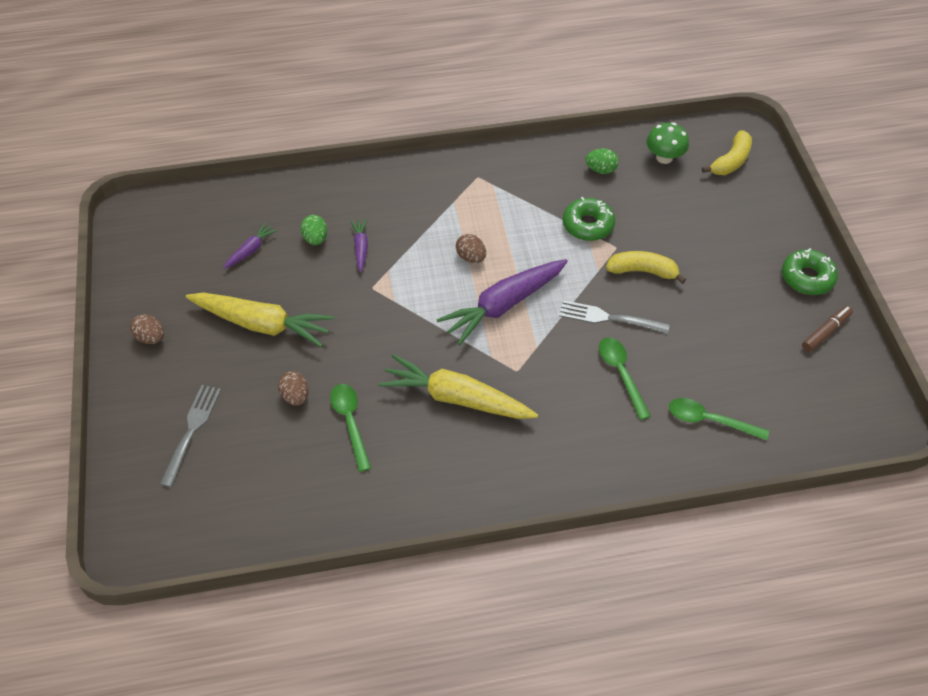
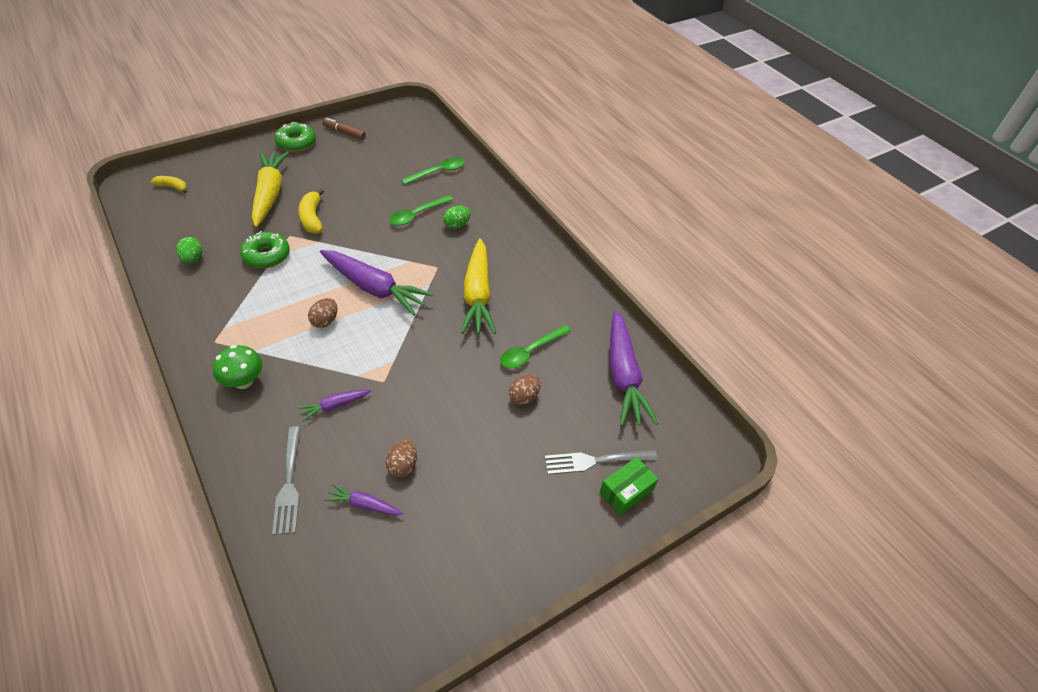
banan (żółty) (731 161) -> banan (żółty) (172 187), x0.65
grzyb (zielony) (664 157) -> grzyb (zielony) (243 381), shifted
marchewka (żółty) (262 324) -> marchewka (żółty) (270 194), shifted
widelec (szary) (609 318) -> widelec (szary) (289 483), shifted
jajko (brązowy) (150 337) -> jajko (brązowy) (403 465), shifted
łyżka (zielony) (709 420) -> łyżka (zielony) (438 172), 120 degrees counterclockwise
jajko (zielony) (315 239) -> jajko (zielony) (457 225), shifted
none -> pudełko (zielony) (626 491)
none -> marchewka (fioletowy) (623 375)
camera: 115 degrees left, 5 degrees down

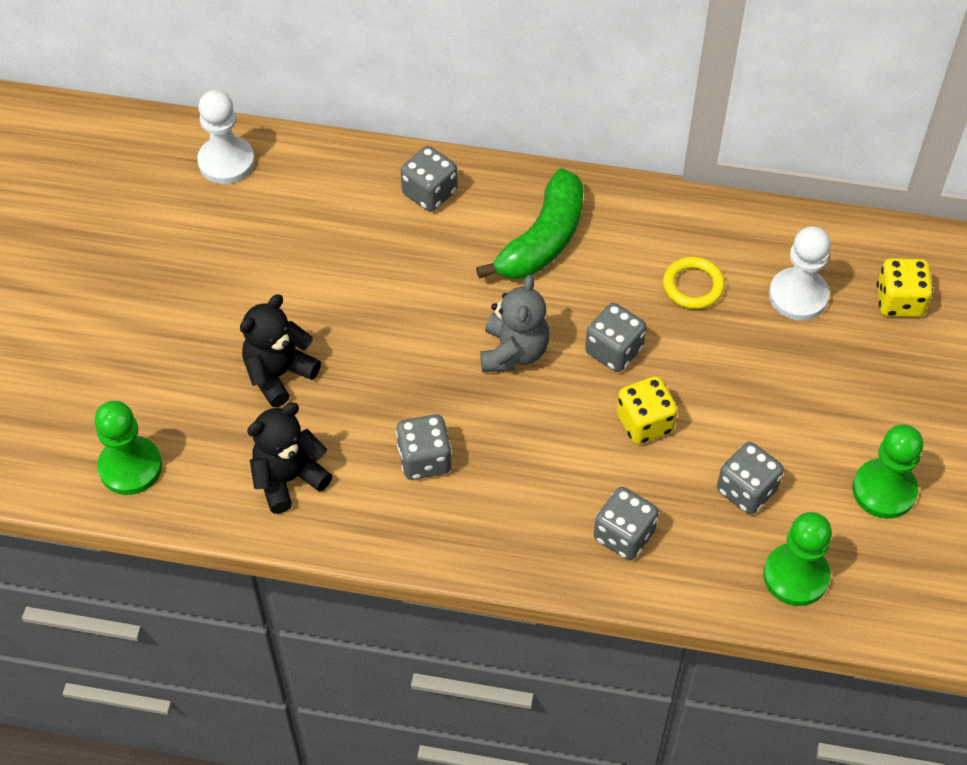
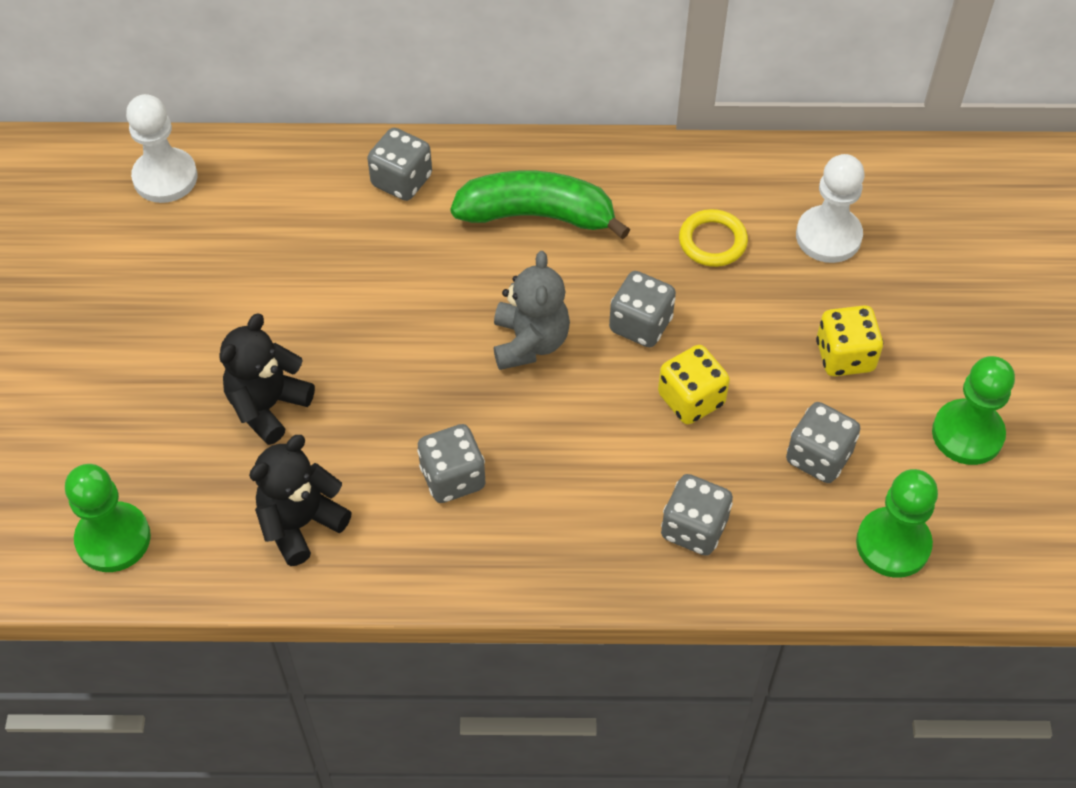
banan (zielony) (542 240) -> banan (zielony) (537 215), 105 degrees counterclockwise
kostka do gry (żółty) (899 301) -> kostka do gry (żółty) (844 356), shifted
camera: 10 degrees left, 0 degrees up

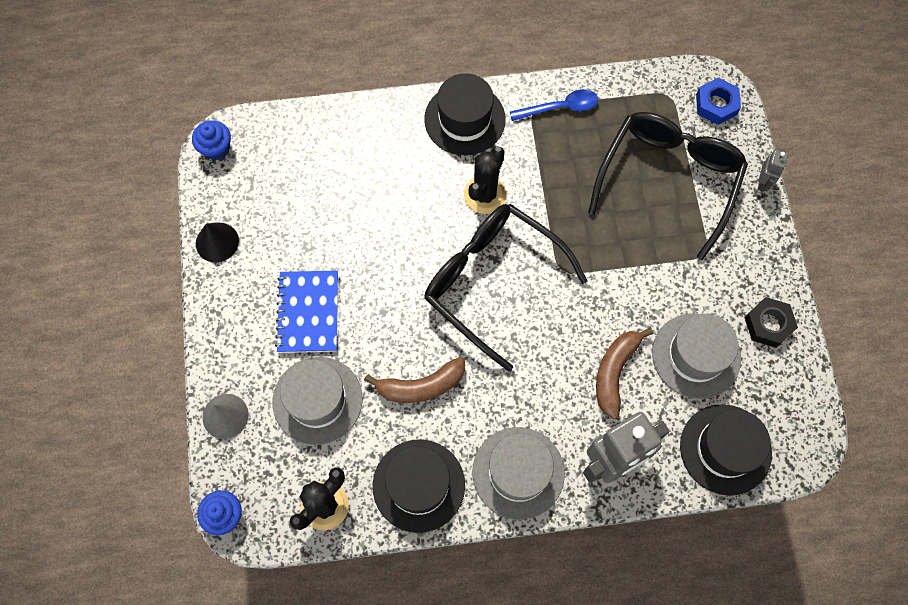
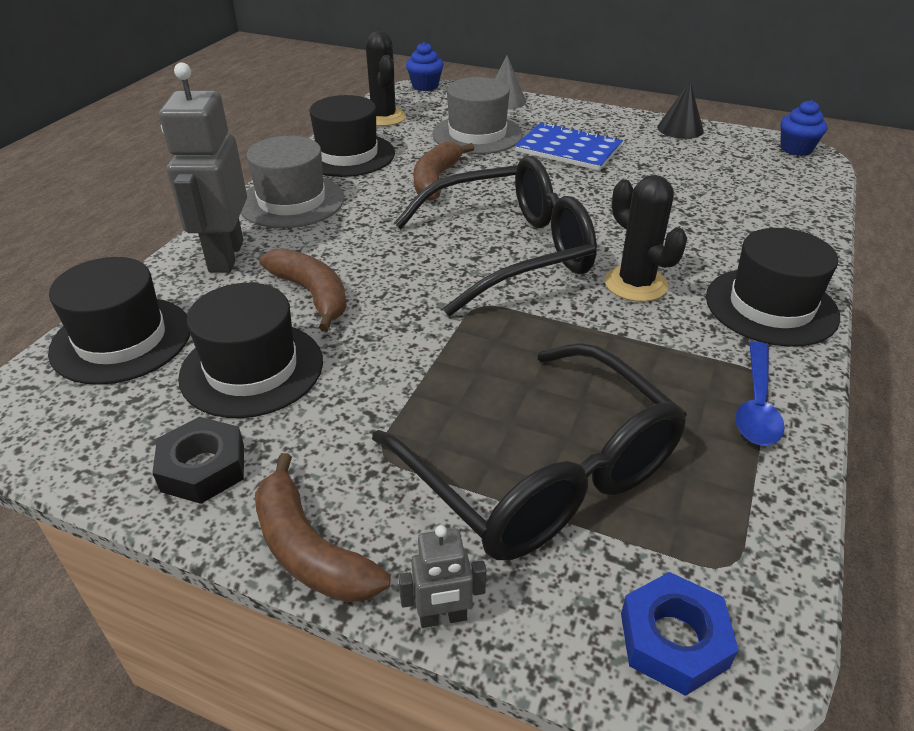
kapelusz (szary) (696 355) -> kapelusz (czarny) (252 369)
none -> banan (brązowy) (309 549)
robot (szary) (763 182) -> robot (szary) (443 617), 60 degrees counterclockwise
camera: 120 degrees right, 30 degrees down

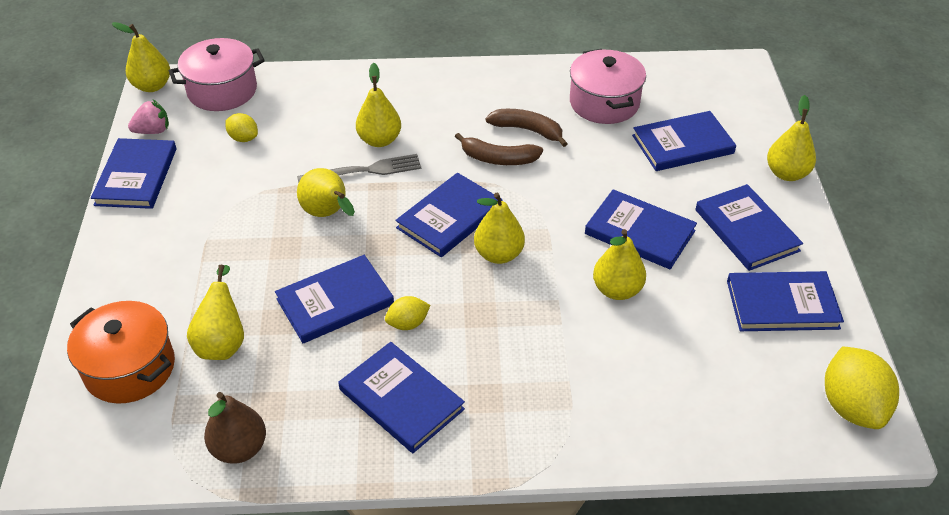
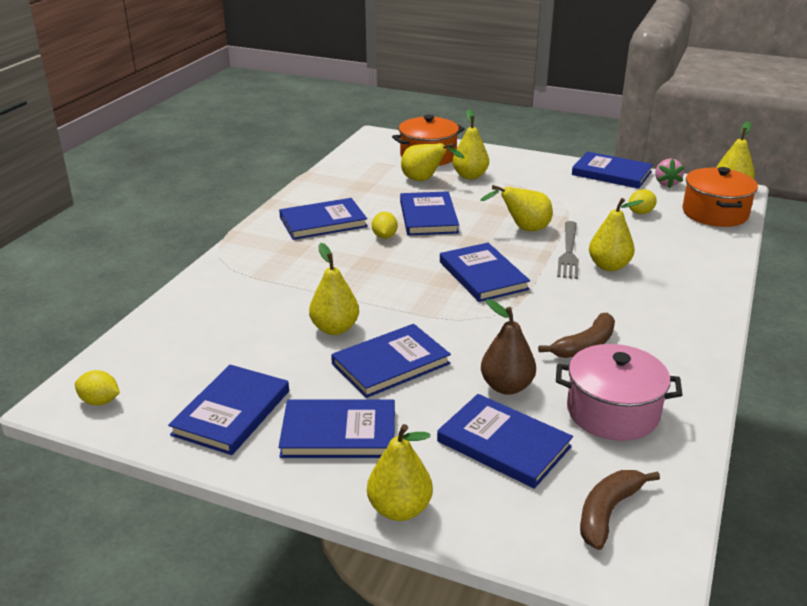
cytryna (żółty) (851 406) -> cytryna (żółty) (100 401), x0.53
książka (niebieski) (682 144) -> książka (niebieski) (504 444), 60 degrees counterclockwise
gruszka (żółty) (498 254) -> gruszka (żółty) (470 176), shifted
gruszka (brązowy) (239 448) -> gruszka (brązowy) (506 386), shifted
banan (brązowy) (498 159) -> banan (brązowy) (608 512), shifted
garnek (różowy) (222 90) -> garnek (pomarańczowy) (714 213)
camera: 115 degrees right, 15 degrees down

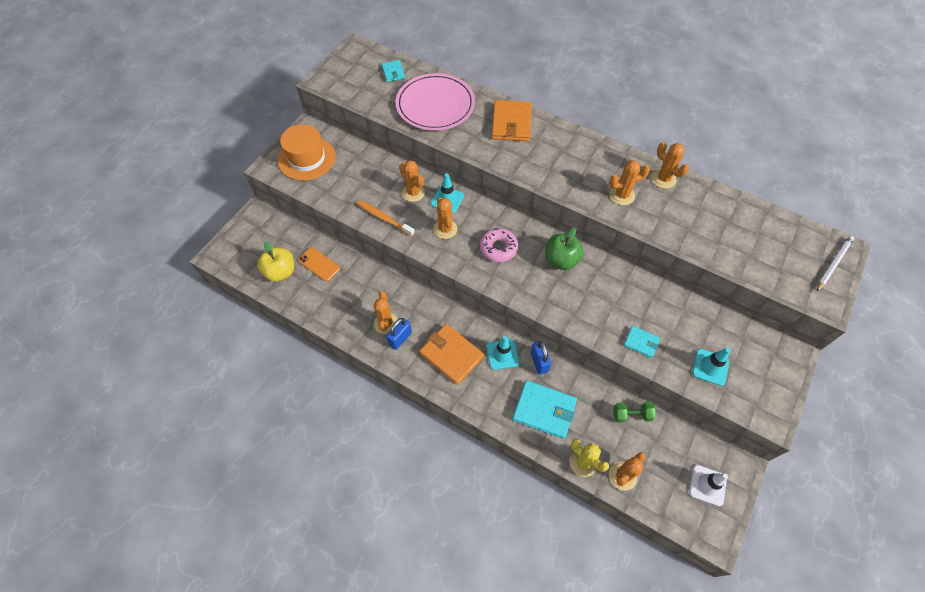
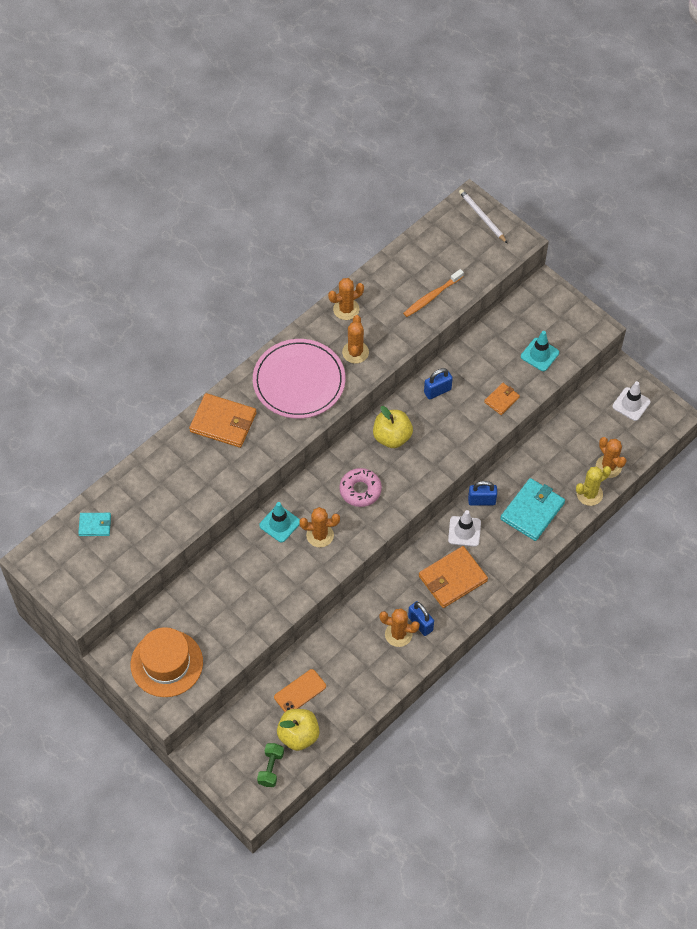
talerz (różowy) (435 105) -> talerz (różowy) (299 381), shifted
hantel (zielony) (631 415) -> hantel (zielony) (271 768), shifted
jabłko (zielony) (561 260) -> jabłko (żółty) (392 437)
szczoteczka do zębów (pomarańczowy) (384 218) -> szczoteczka do zębów (pomarańczowy) (432 297), shifted
none -> kłódka (niebieski) (437 391)
pachołek (turkusowy) (502 354) -> pachołek (biały) (464 531)
portfel (turkusowy) (641 342) -> portfel (pomarańczowy) (501 400)
kaktus (pomarańczowy) (413 192) -> none
camera: 75 degrees left, 0 degrees up

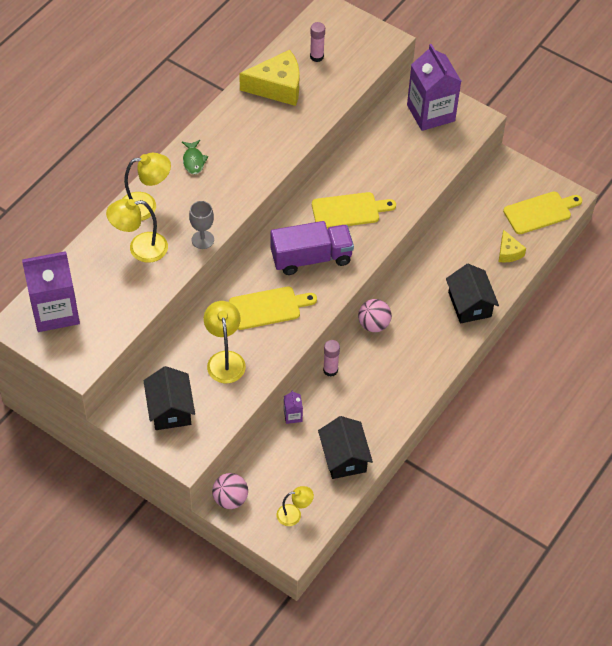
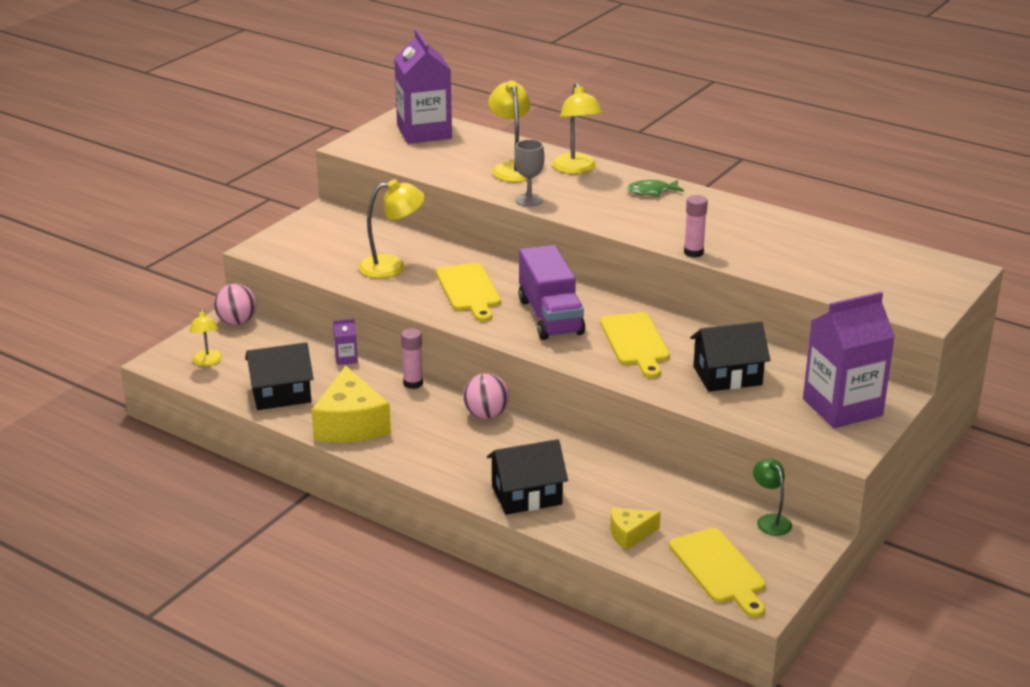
ser (żółty) (277 87) -> ser (żółty) (351 424), shifted
klej w sztyfcie (różowy) (316 56) -> klej w sztyfcie (różowy) (693 252), shifted
domek (czarny) (170 409) -> domek (czarny) (727 376), shifted
none -> lampka (zielony) (770 520)
camera: 90 degrees right, 25 degrees down

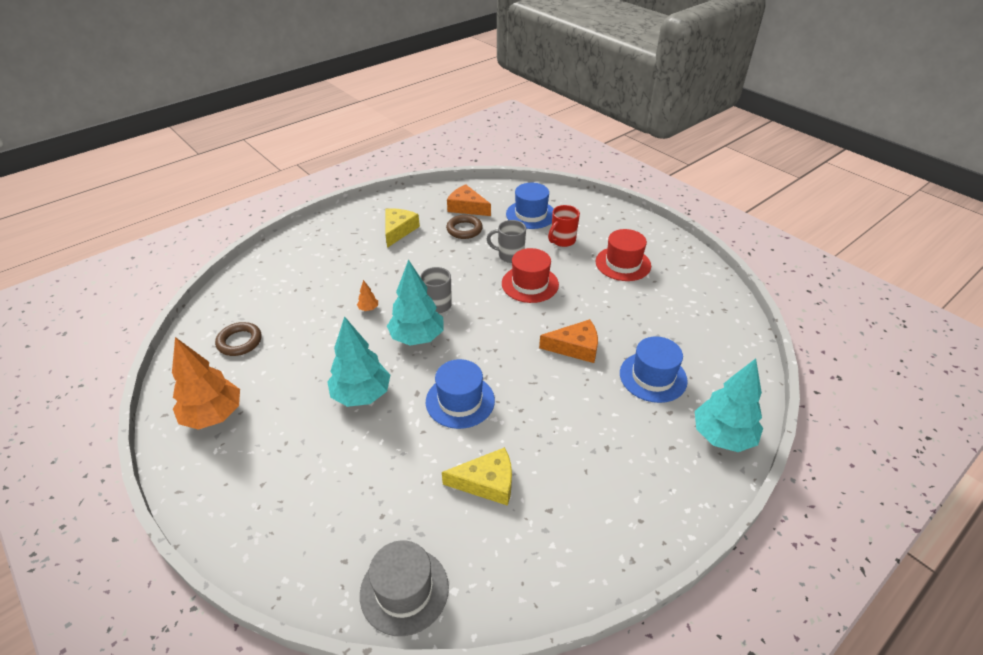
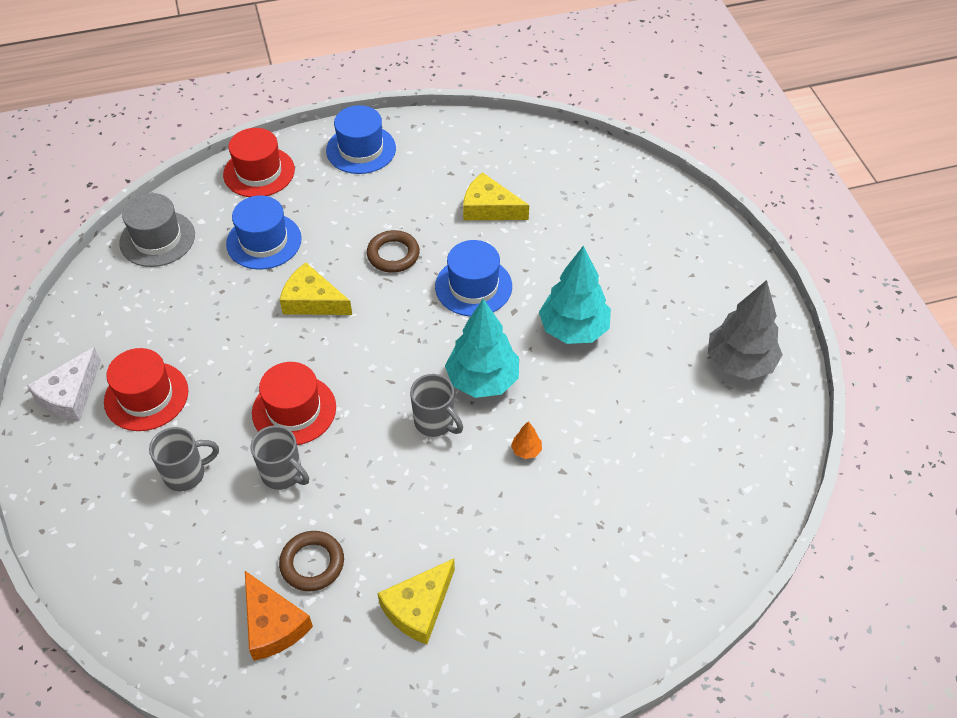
none -> ser (biały) (70 395)
kapelusz (szary) (404 590) -> kapelusz (szary) (157 239), shifted
kubek (czerwony) (562 241) -> kubek (szary) (186 474)
drzewko (turkusowy) (722 436) -> kapelusz (czerwony) (259 172)
ser (pomarańczowy) (575 347) -> ser (żółty) (312 301)
kapelusz (niebieski) (531 214) -> kapelusz (niebieski) (361 149), shifted
pierścień (brązowy) (239 342) -> pierścień (brązowy) (393 255), shifted
drzewko (pomarańczowy) (213 415) -> drzewko (szary) (739 363)
camera: 155 degrees left, 10 degrees up

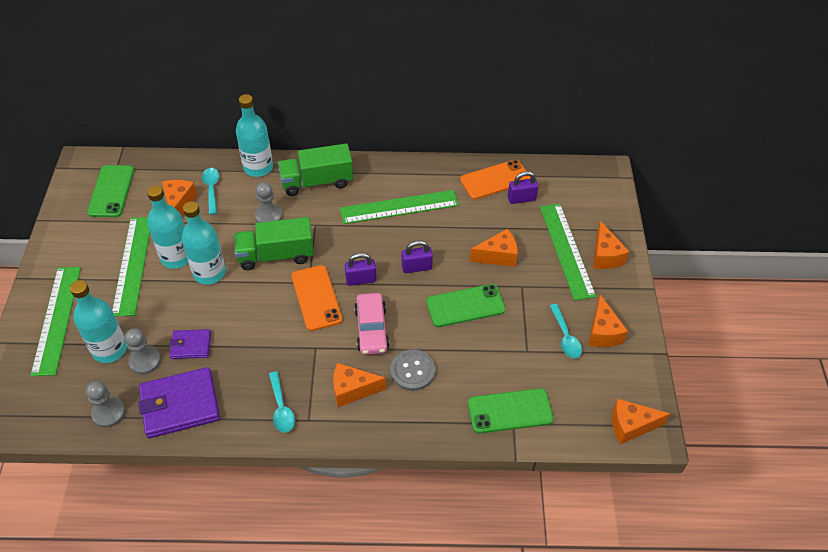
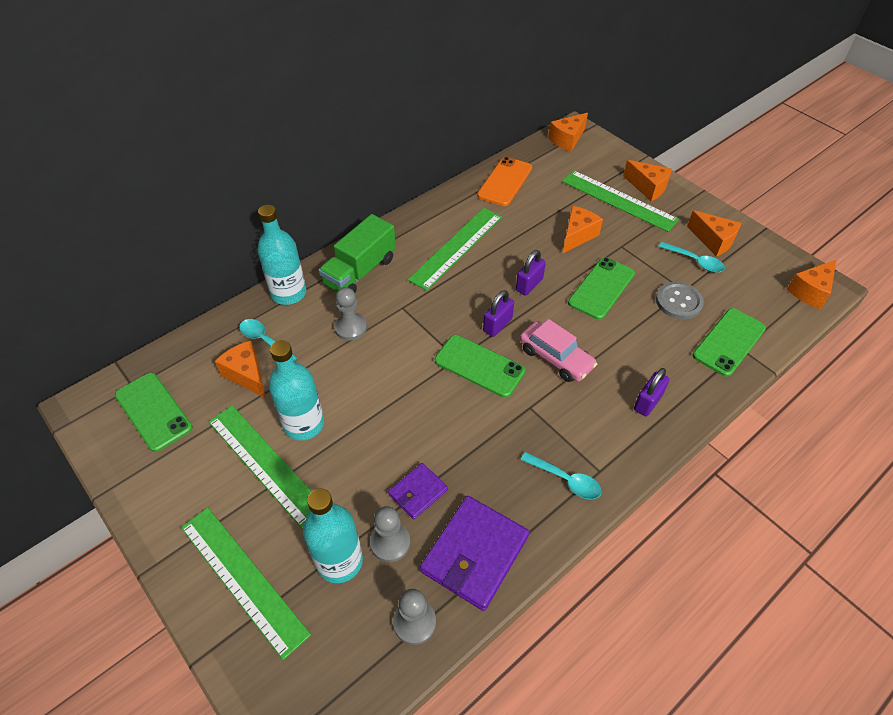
telefon (pomarańczowy) (316 298) -> telefon (zielony) (479 366)
ser (pomarańczowy) (352 390) -> ser (pomarańczowy) (567 140), shifted
kłódka (fioletowy) (521 199) -> kłódka (fioletowy) (647 402), shifted
guzik (szary) (412 371) -> guzik (szary) (678 302), shifted
butelka (turkusowy) (209 273) -> none
ciężarówka (zielony) (276 255) -> none
camera: 40 degrees left, 0 degrees up

